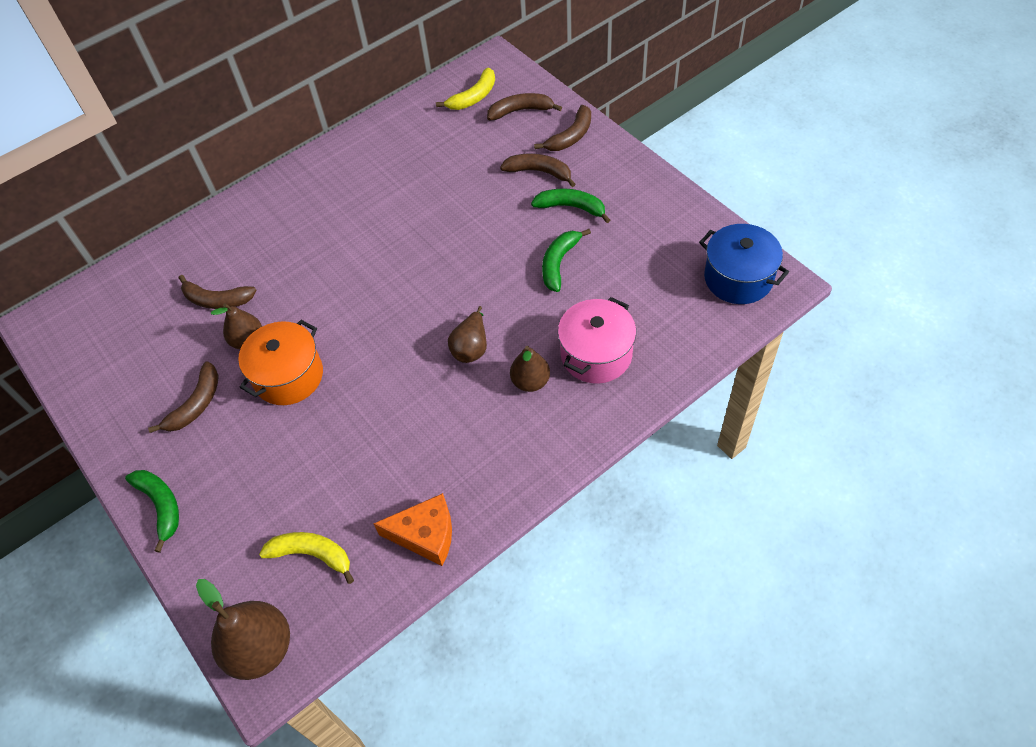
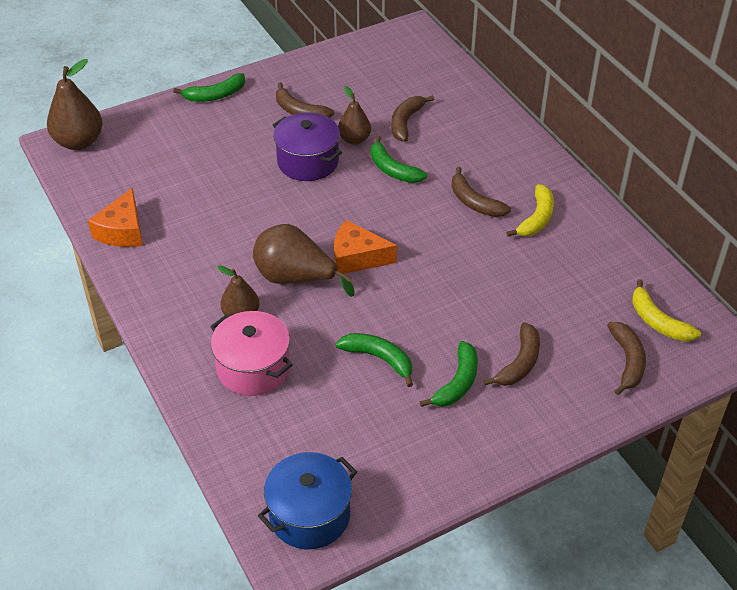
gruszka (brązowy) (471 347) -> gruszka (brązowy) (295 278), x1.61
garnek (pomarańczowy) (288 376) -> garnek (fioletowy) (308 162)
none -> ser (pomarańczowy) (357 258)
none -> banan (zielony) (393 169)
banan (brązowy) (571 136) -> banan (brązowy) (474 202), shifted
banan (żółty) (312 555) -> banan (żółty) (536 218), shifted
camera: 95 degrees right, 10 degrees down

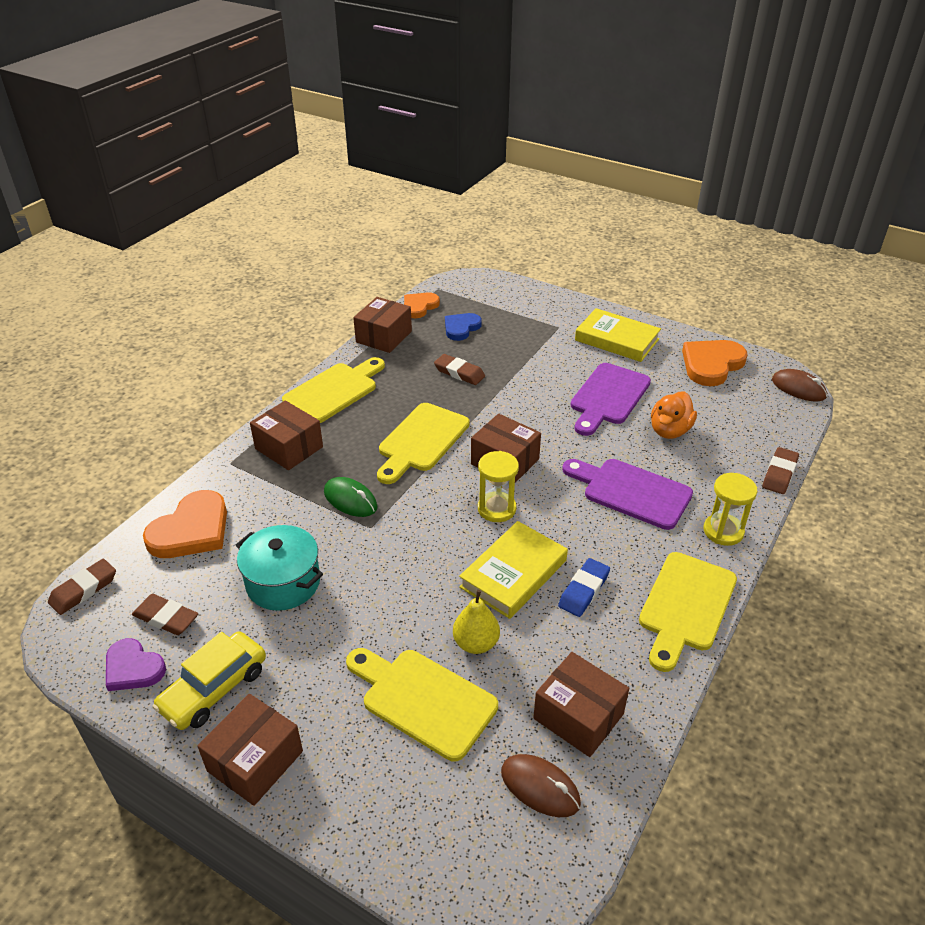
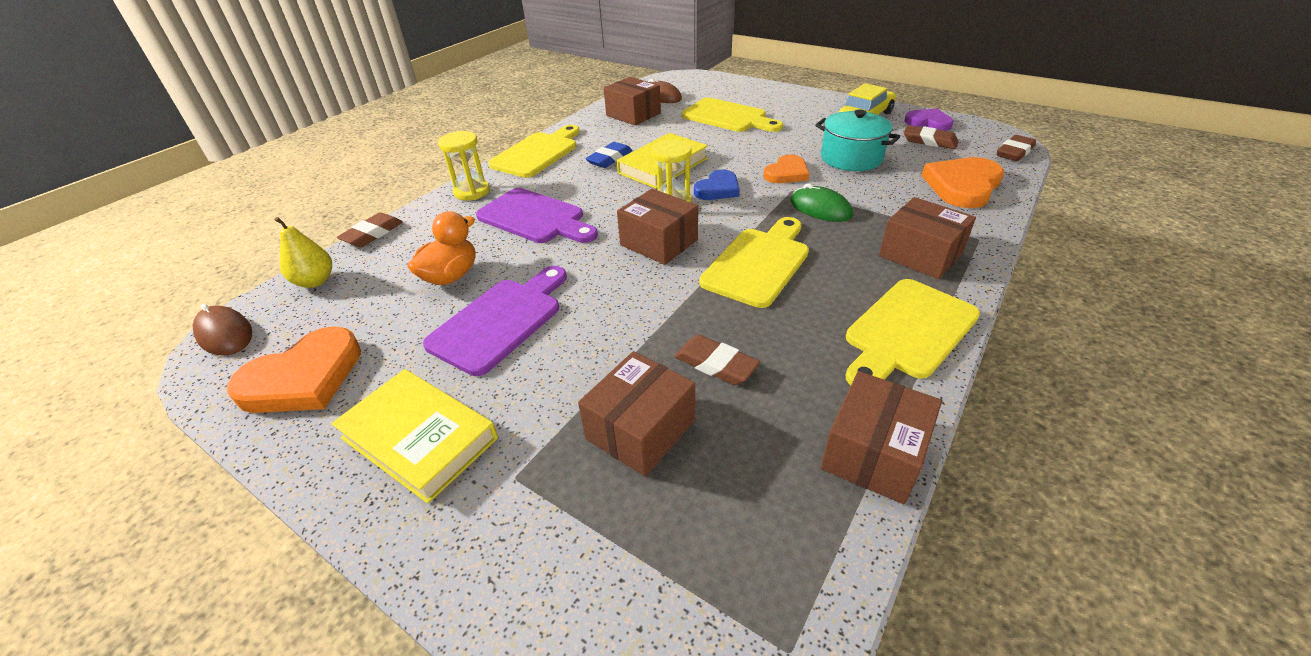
gruszka (żółty) (476 643) -> gruszka (żółty) (315 281), shifted
pudełko (brązowy) (255 761) -> pudełko (brązowy) (641 430), shifted
serce (niebieski) (461 328) -> serce (niebieski) (718 189), shifted
serce (pomarańczowy) (419 307) -> serce (pomarańczowy) (786 173), shifted
camera: 175 degrees left, 0 degrees up

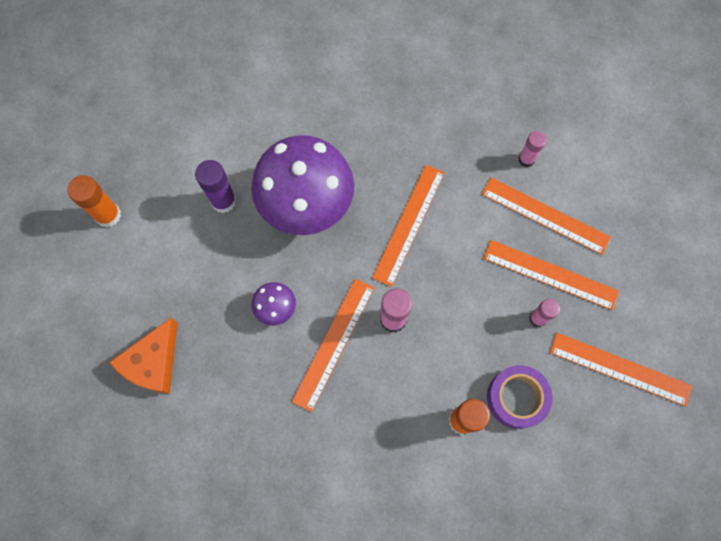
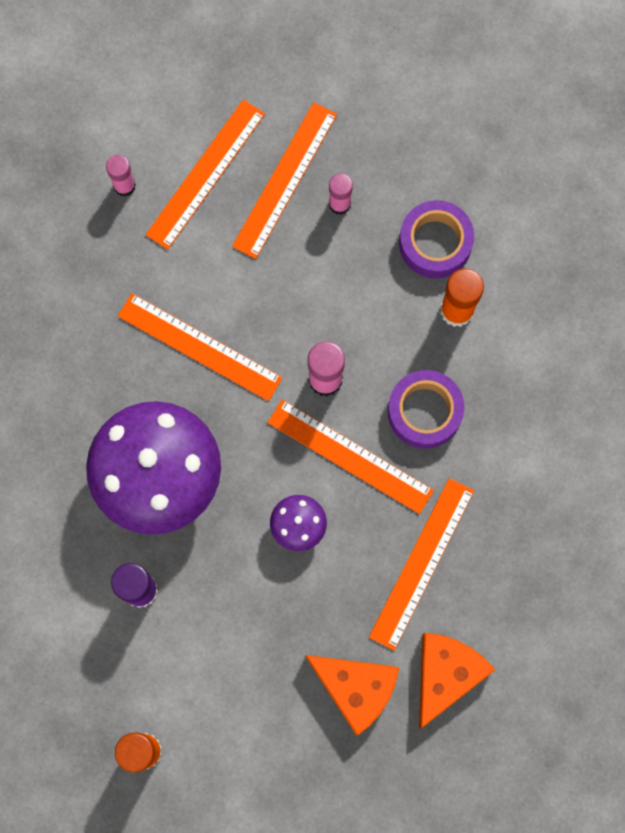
linijka (pomarańczowy) (620 369) -> linijka (pomarańczowy) (421 563), shifted
none -> taśma klejąca (fioletowy) (424 412)
none -> ser (pomarańczowy) (446 674)
camera: 85 degrees left, 5 degrees up

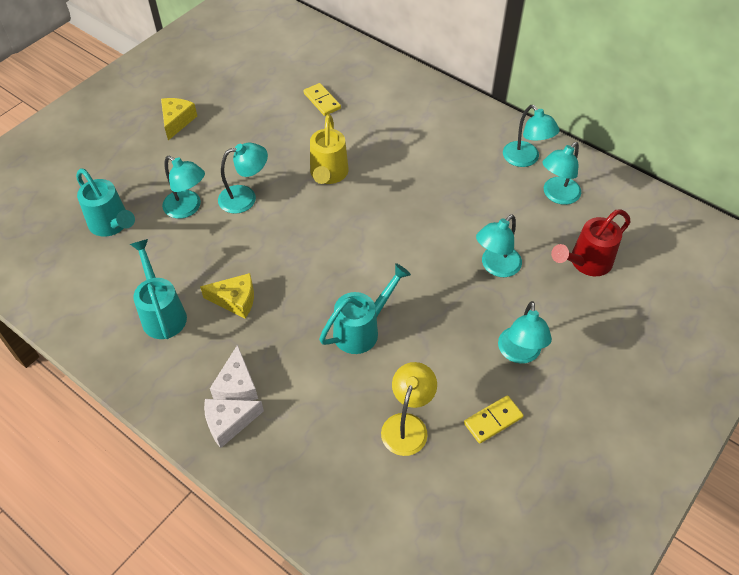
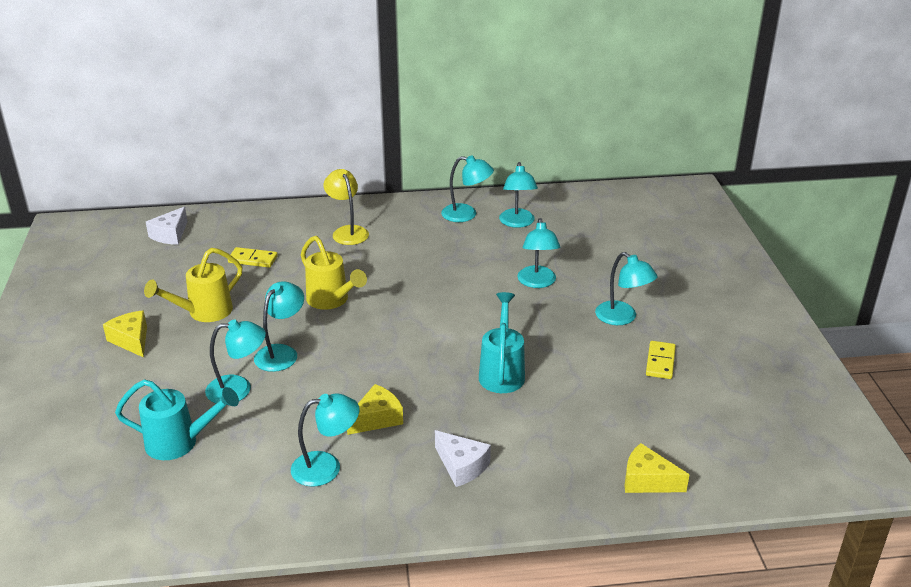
none -> konewka (żółty) (204 312)
ser (biały) (229 423) -> ser (biały) (170 235), shifted
konewka (turkusowy) (162 313) -> lampka (turkusowy) (326 467)
lampka (żółty) (407 425) -> lampka (żółty) (347 231), shifted
none -> ser (żółty) (647 480)
konewka (czerwony) (586 263) -> none
camera: 45 degrees left, 20 degrees down

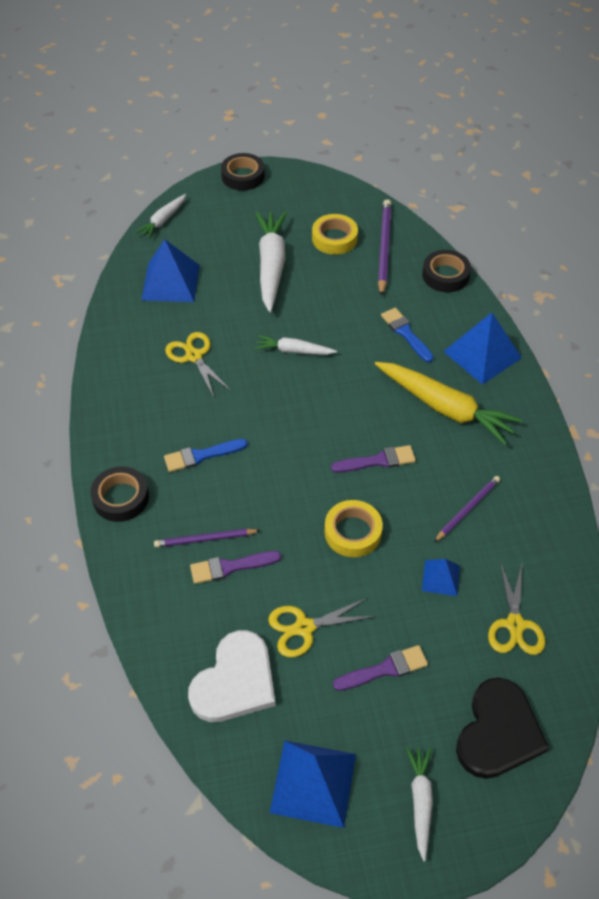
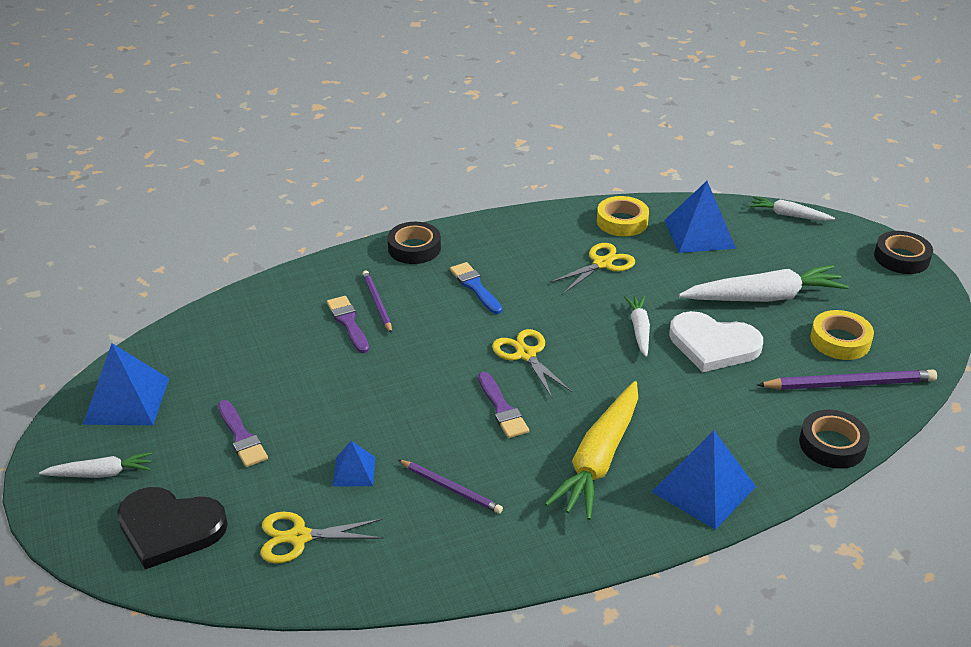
nożyczki (żółty) (304 628) -> nożyczki (żółty) (526 354), shifted
taśma klejąca (żółty) (353 532) -> taśma klejąca (żółty) (622 221), shifted
serce (biały) (235 681) -> serce (biały) (713 345), shifted
pędzel (niebieski) (406 333) -> none
camera: 80 degrees right, 15 degrees down

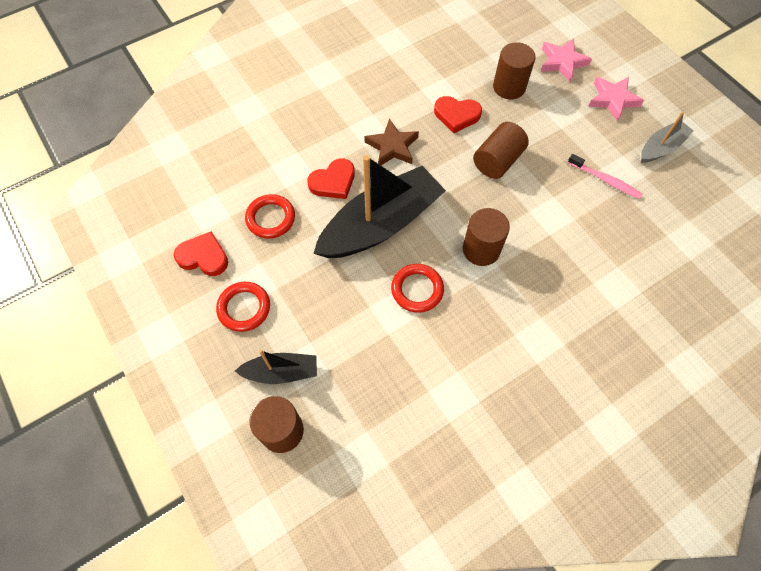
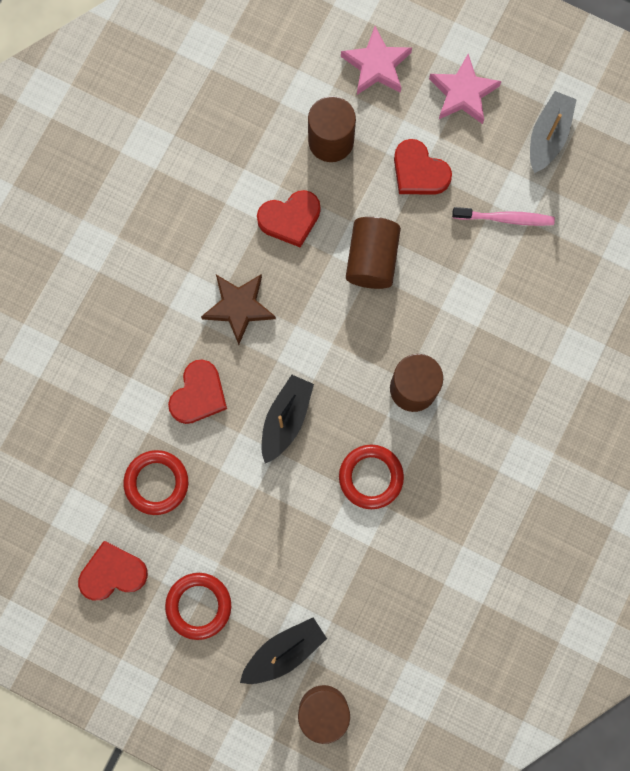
łódka (czarny) (381 224) -> łódka (czarny) (286 419), x0.50
none -> serce (czerwony) (419 172)
camera: 30 degrees left, 15 degrees up

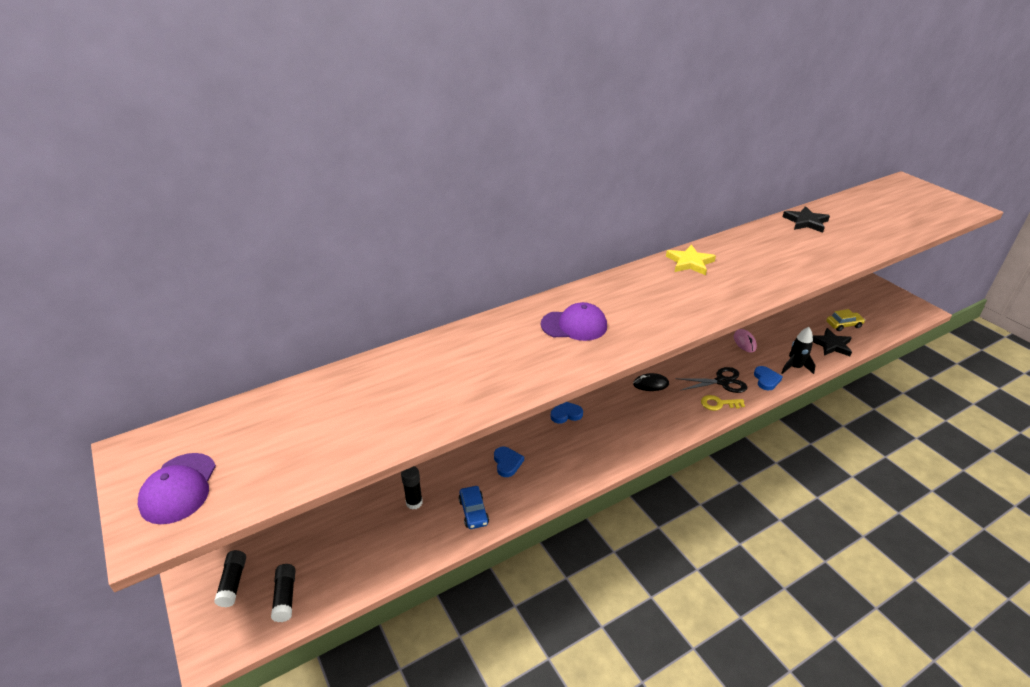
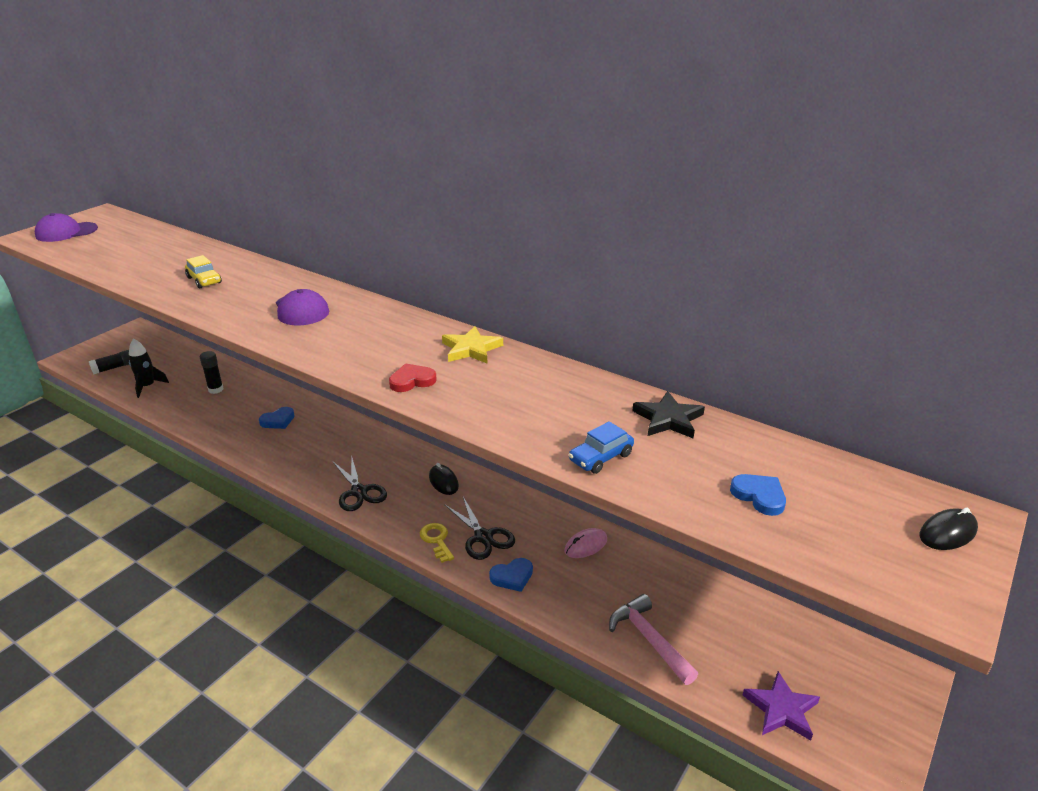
rakieta (czarny) (795 367) -> rakieta (czarny) (148 386), shifted
samochód (żółty) (843 325) -> samochód (żółty) (204 280), shifted
none -> nożyczki (czarny) (359 492)
none -> serce (czerwony) (412 381)
samochód (niebieski) (473 512) -> samochód (niebieski) (600 457), shifted
gwiazda (czarny) (831 345) -> młotek (różowy) (649 639)
serce (niebieski) (565 414) -> serce (niebieski) (759 496), shifted
none -> gwiazda (fioletowy) (781 709)
none -> myszka (czarny) (947 533)
klej w sztyfcie (czarny) (233 583) -> none
camera: 65 degrees right, 5 degrees down

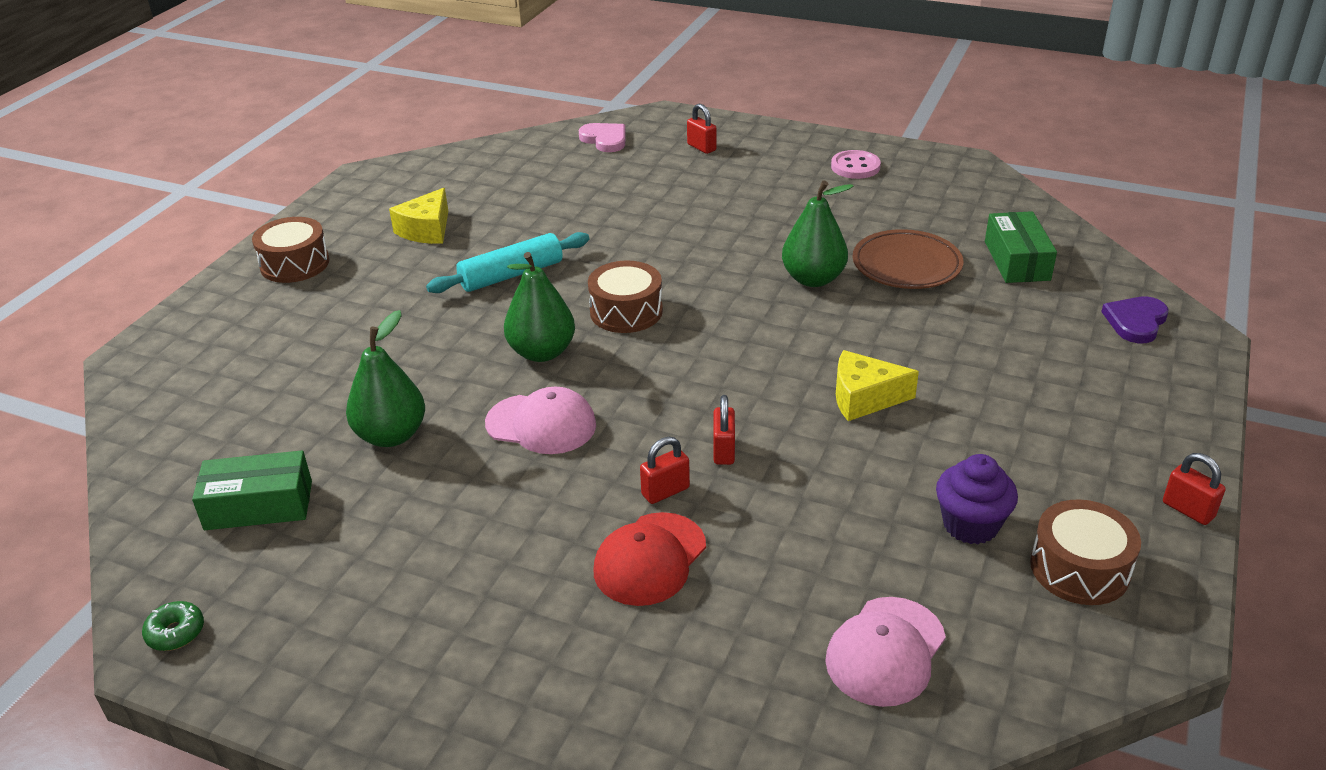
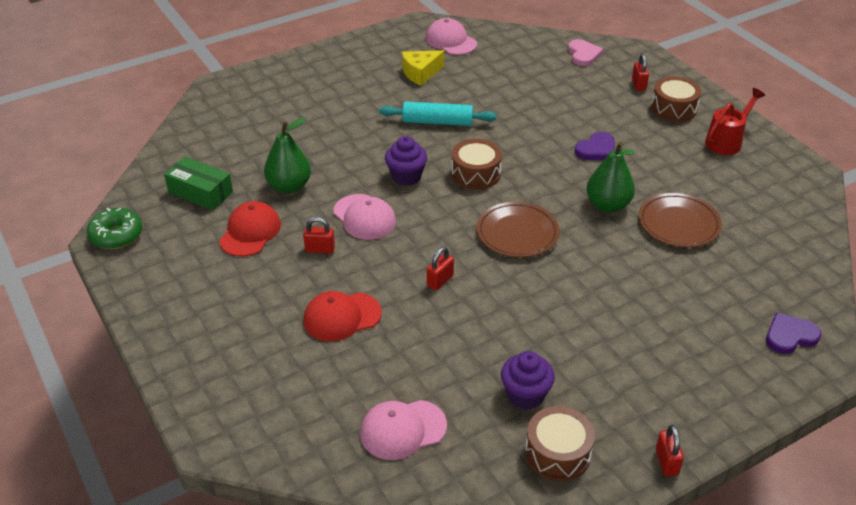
donut (zielony) (176 633) -> donut (zielony) (116 235), x1.72
none -> czapka (czerwony) (250 232)
kłódka (czerwony) (665 491) -> kłódka (czerwony) (320 249), shifted
gruszka (zielony) (542 352) -> muffinka (fioletowy) (406 176)
none -> czapka (różowy) (450 41)
none -> talerz (brązowy) (517 233)
none -> serce (fioletowy) (596 149)
bęben (brązowy) (295 264) -> bęben (brązowy) (673 108), shifted
guzik (różowy) (855 167) -> konewka (czerwony) (726 141)
ser (żółty) (864 398) -> none
pudełko (zielony) (1016 261) -> none
camera: 35 degrees right, 5 degrees up

